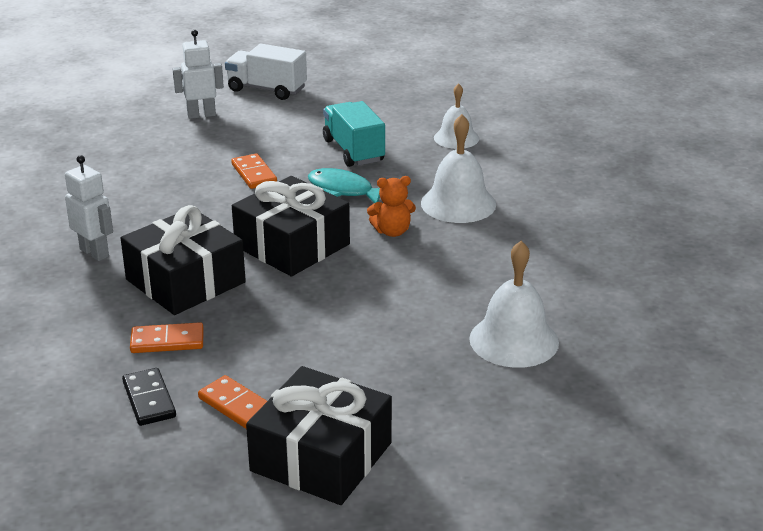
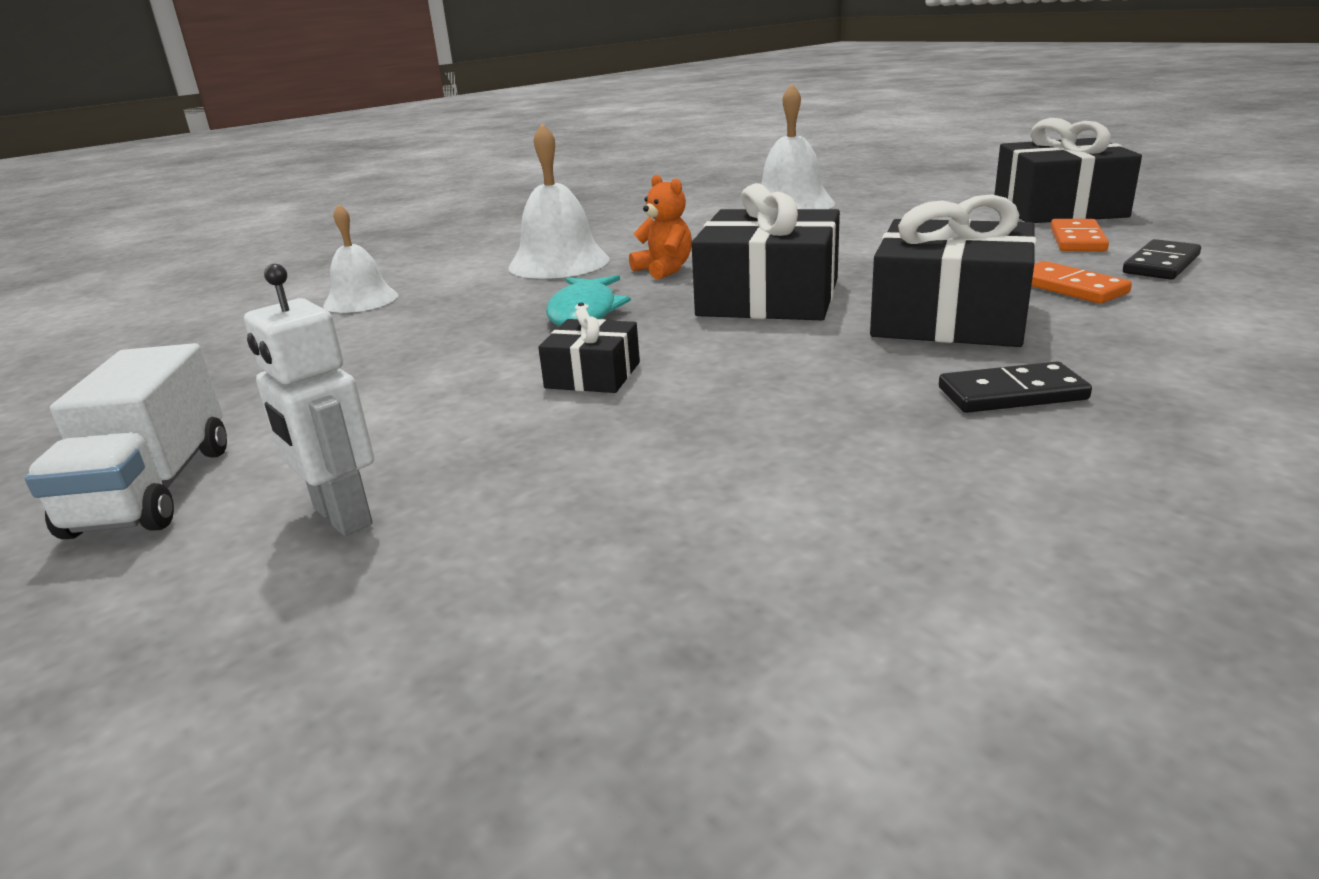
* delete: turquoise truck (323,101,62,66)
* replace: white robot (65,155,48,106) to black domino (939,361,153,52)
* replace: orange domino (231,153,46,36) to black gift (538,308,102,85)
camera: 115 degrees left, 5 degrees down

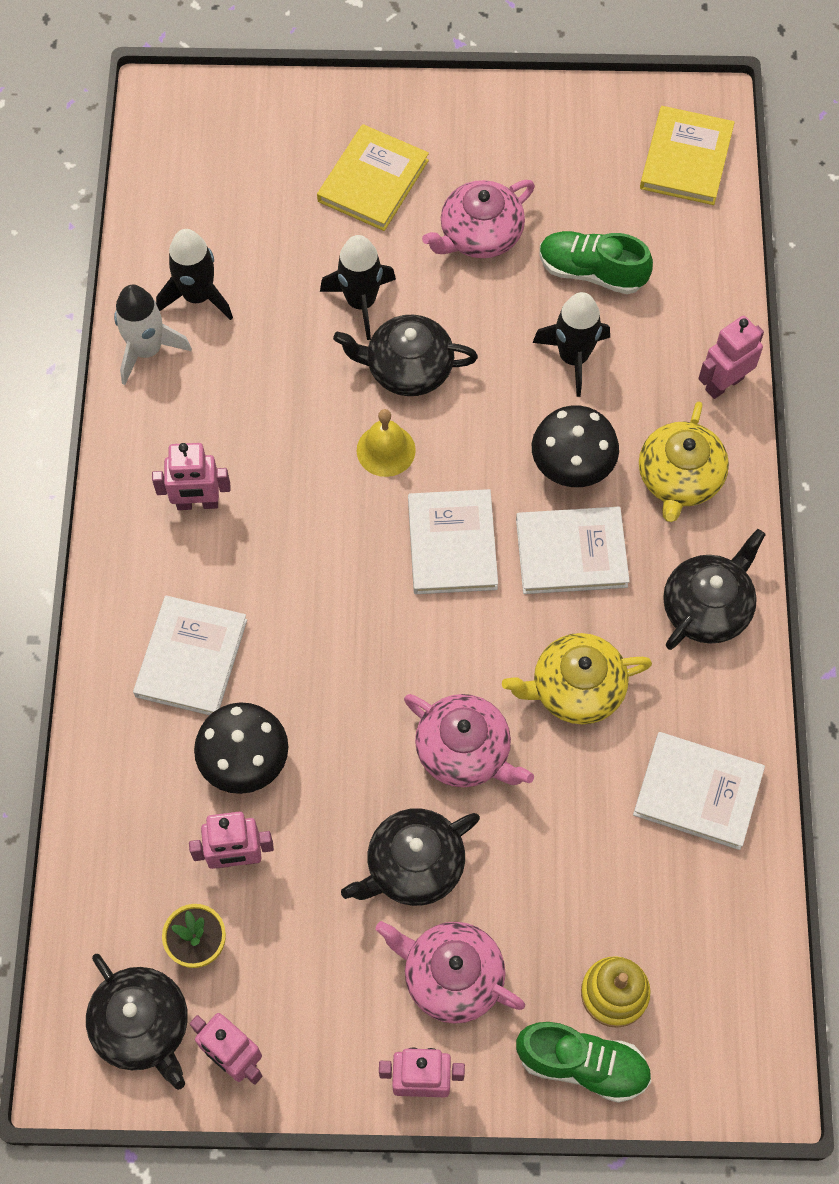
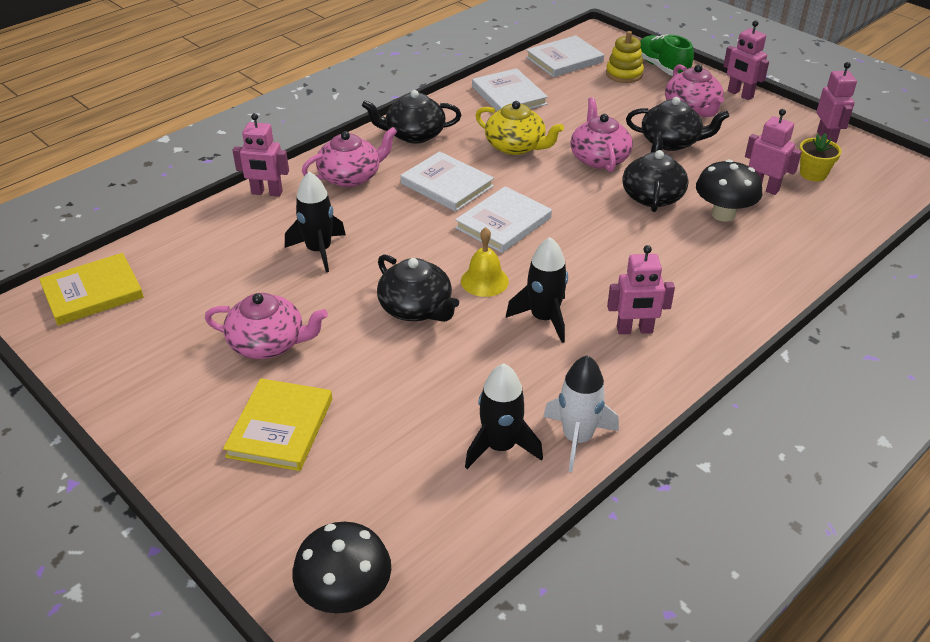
* delete: green shoe (539,231,114,63)
* move: black teapot (86,954,102,136) to (622,131,67,81)
* move: white book (133,595,114,120) to (526,35,78,42)
* move: black rocket (320,235,76,105) to (506,237,62,106)
* move: black mushroom (532,405,87,82) to (292,522,99,91)
* recolor: yellow teapot (639,401,90,121) to pink teapot (302,127,95,60)
* rotate: pink robot (152,443,78,67) = (607,245,68,89) 135 degrees clockwise
* rotate: yellow book (317,124,112,107) = (223,378,109,93) 60 degrees counterclockwise
camera: 135 degrees left, 25 degrees down

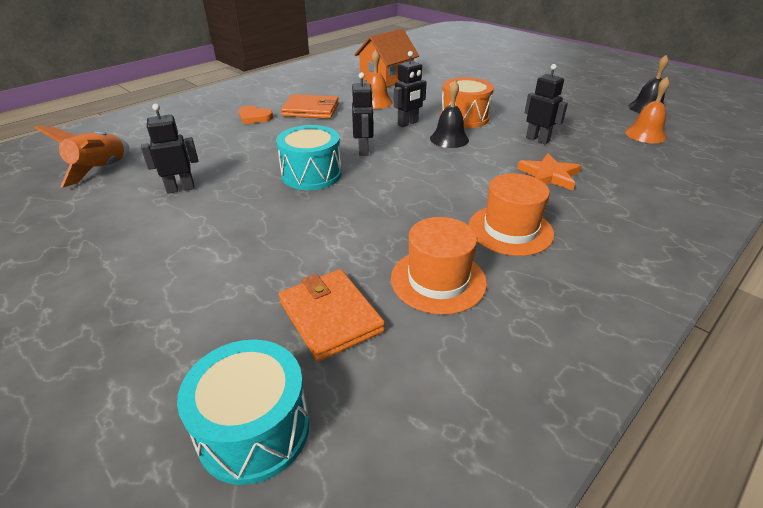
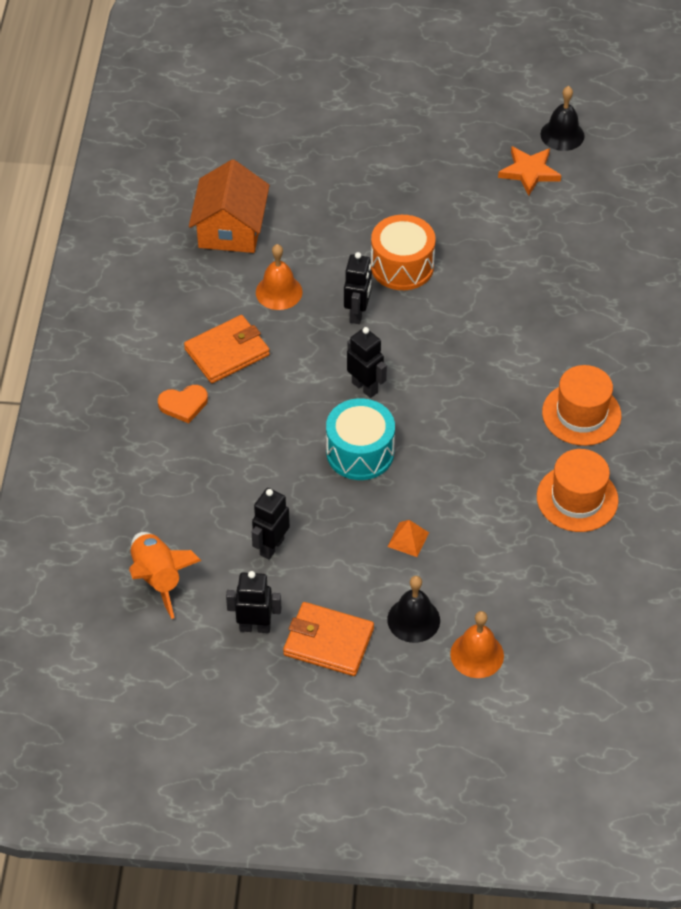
* delete: turquoise drum (177,340,133,145)
* insert: orange pyramid (387,520,42,37)
* move: orange wallet (279,269,106,92) to (283,602,91,74)
* move: black bell (430,81,39,67) to (387,576,53,67)
* move: orange star (517,153,64,37) to (498,146,63,50)
* move: black robot (525,64,43,80) to (226,571,55,62)
* move: orange bell (625,77,45,66) to (450,611,54,67)
camera: 40 degrees left, 15 degrees up

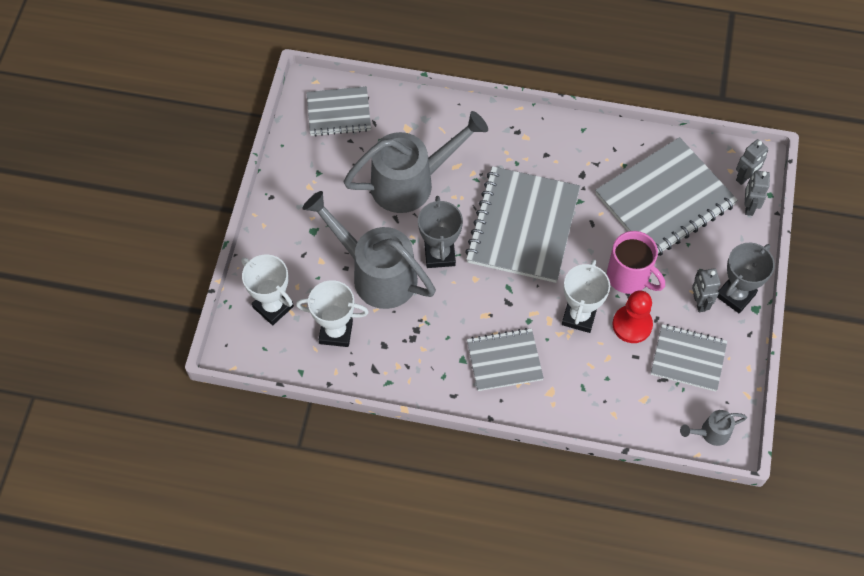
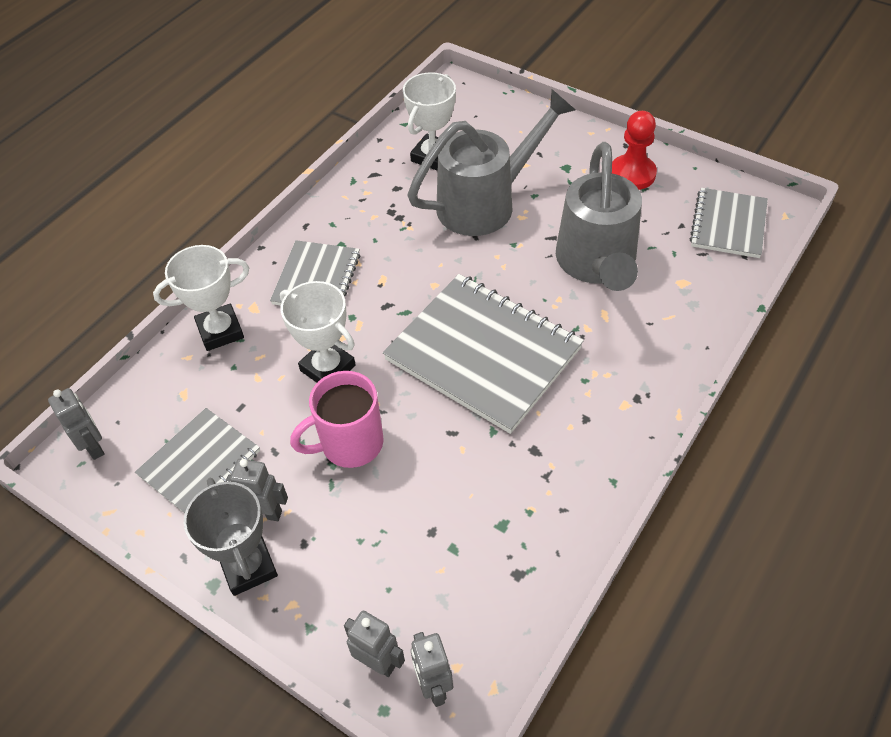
* delete: grey trophy (418,196,45,72)
* delete: grey notebook (595,137,143,119)
* move: white trophy (241,255,53,70) to (153,245,96,106)
* move: red pawn (612,290,41,53) to (612,111,45,79)
* replace: grey watering can (680,410,67,36) to grey robot (48,388,56,72)
camera: 115 degrees right, 10 degrees down

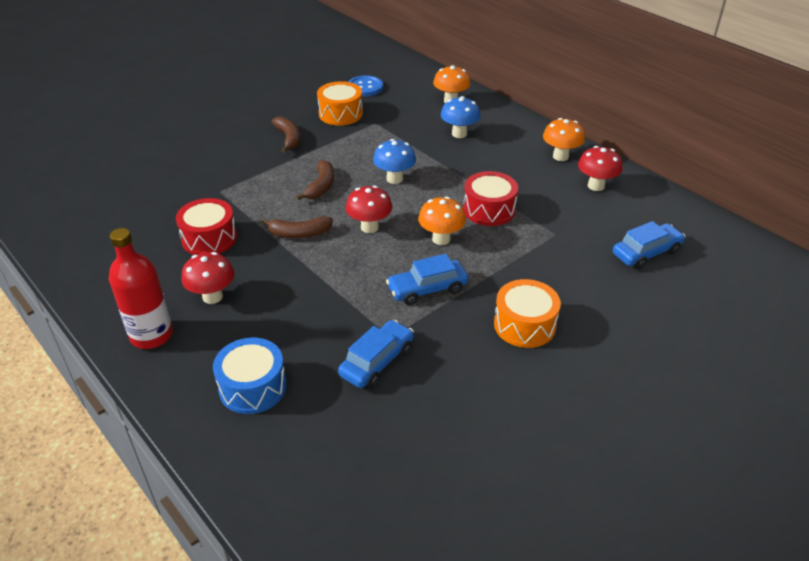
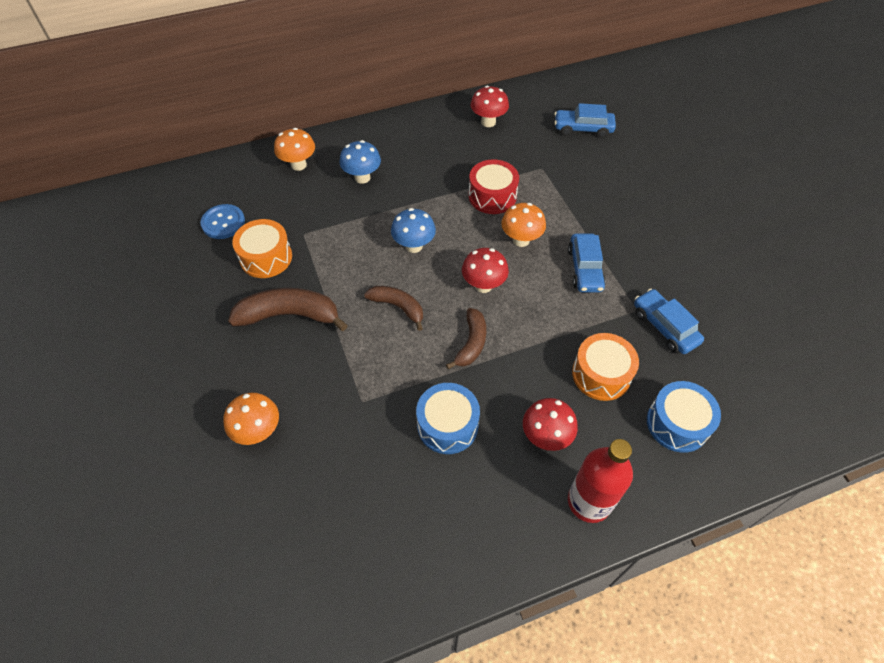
* move: orange drum (494,279,67,69) to (572,333,67,68)
* move: orange mushroom (543,118,42,43) to (223,393,56,52)
* recolor: red drum (176,198,61,57) to blue drum (416,383,64,71)
* rotate: blue car (613,221,72,48) = (554,103,62,35) 75 degrees counterclockwise
* resize: brown banana (272,116,28,37) = (228,288,120,43) x1.60
camera: 70 degrees left, 15 degrees up

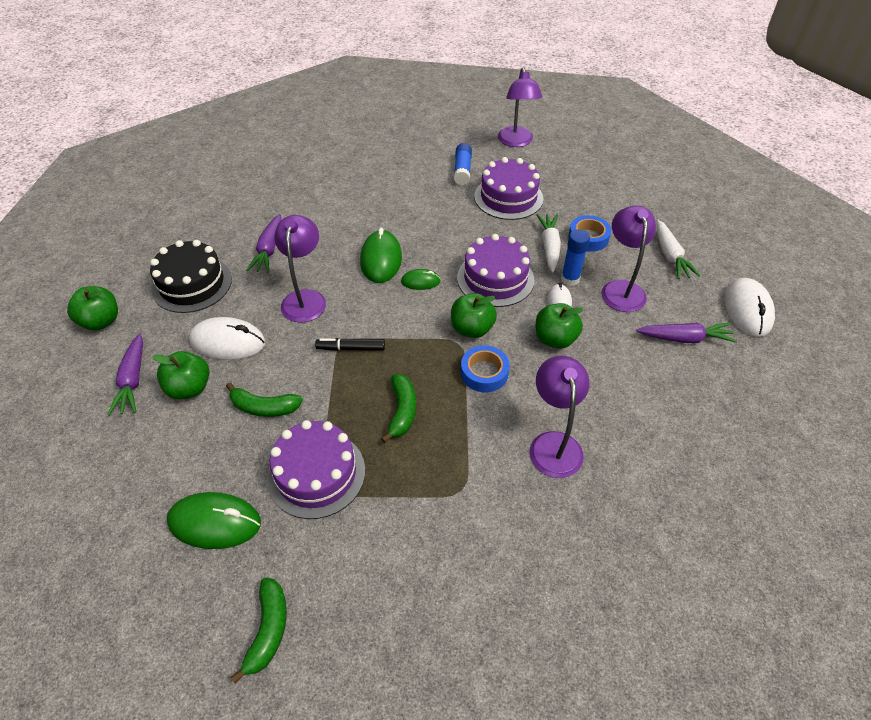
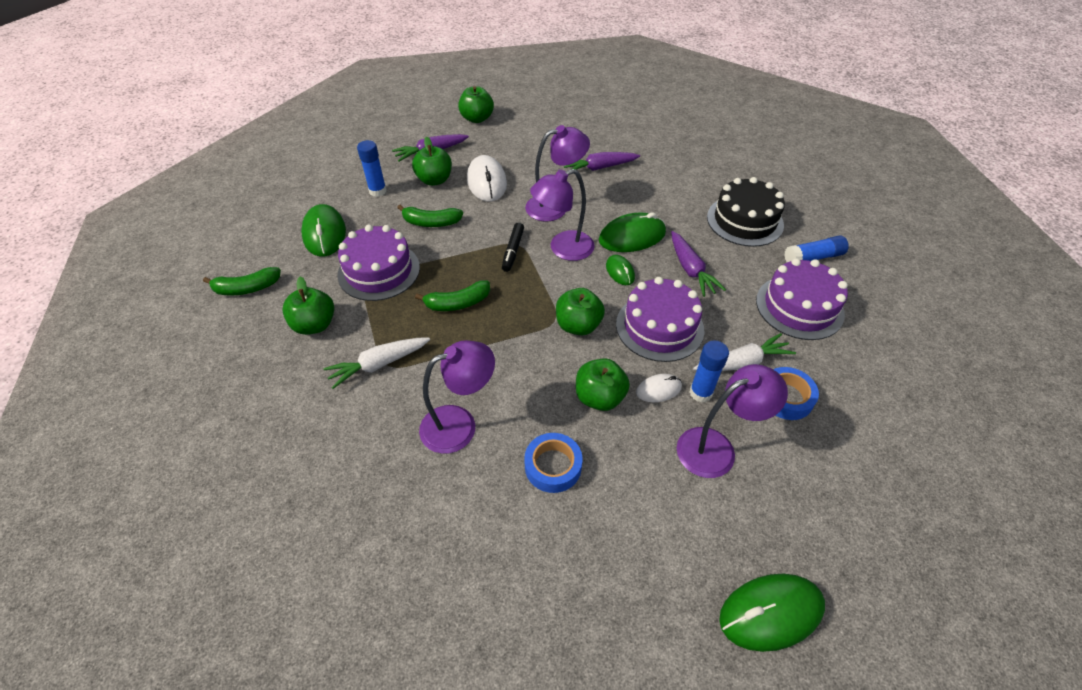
* insert: green apple (282,276,52,59)
* insert: blue glue stick (357,140,30,57)
* move: black cake (150,240,82,73) to (707,177,78,70)
* move: blue tape (461,345,49,47) to (524,433,58,60)
* move: purple lamp (498,67,44,80) to (530,169,65,92)
* move: purple carrot (636,323,101,20) to (671,231,55,66)
* move: white carrot (657,219,44,60) to (324,338,106,51)
* recolor: white mouse (725,278,50,59) to green mouse (719,574,106,78)
* rotate: green banana (226,382,77,35) = (397,205,66,22) 75 degrees counterclockwise
* rotate: black marker (315,338,70,13) = (502,222,22,50) 150 degrees counterclockwise
camera: 70 degrees right, 0 degrees up

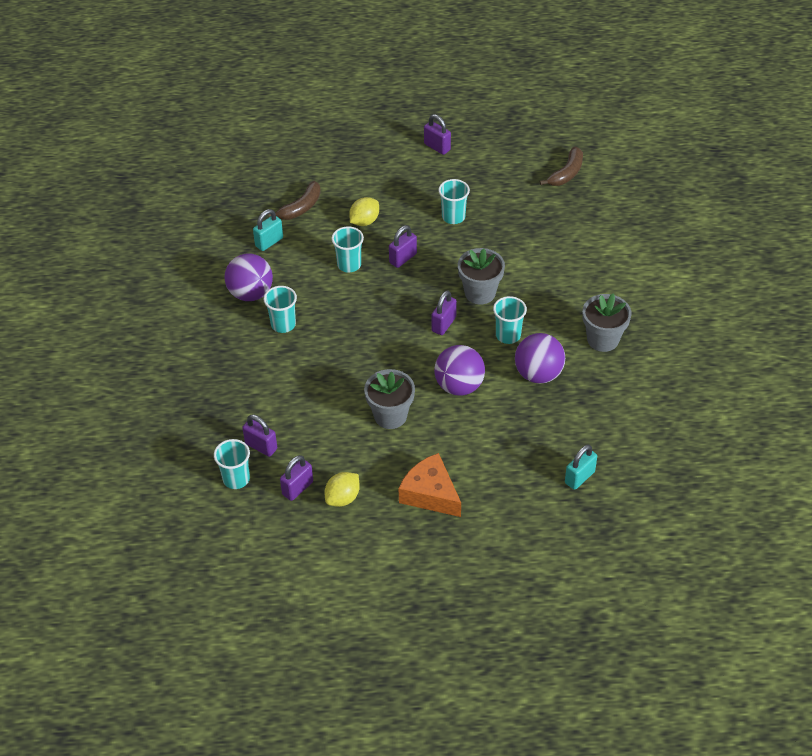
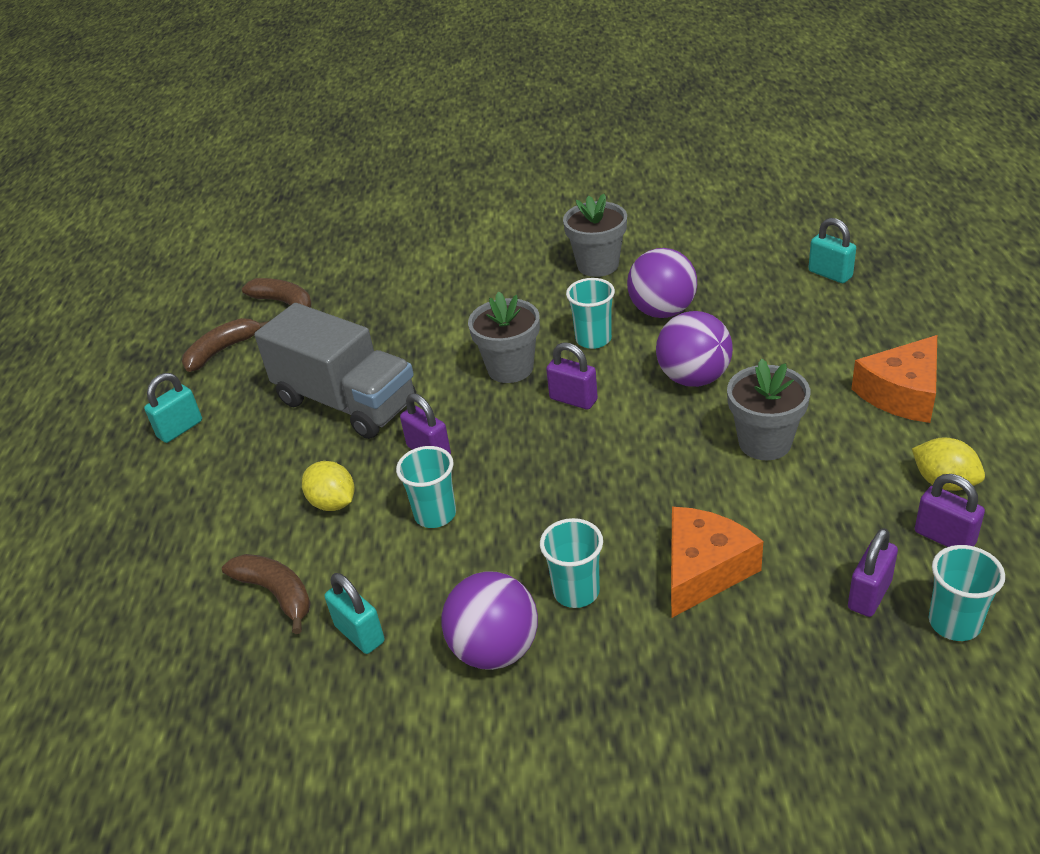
* insert: brown banana (182,318,87,54)
* insert: orange cheese (671,507,92,111)
* replace: turquoise cup (438,179,32,45) to grey truck (254,303,162,136)
* recolor: purple padlock (424,114,27,41) to turquoise padlock (144,373,58,70)
camera: 85 degrees left, 10 degrees down

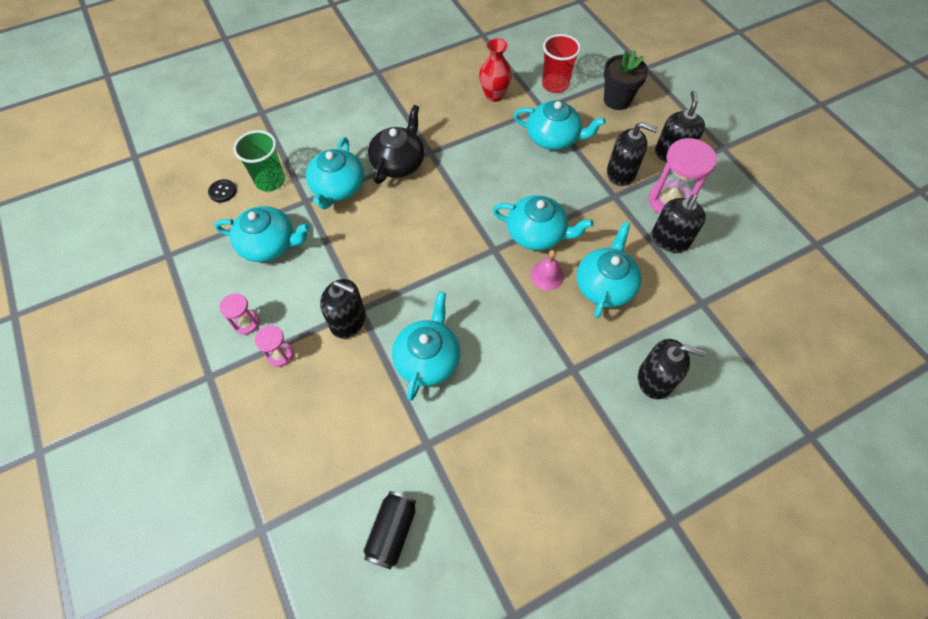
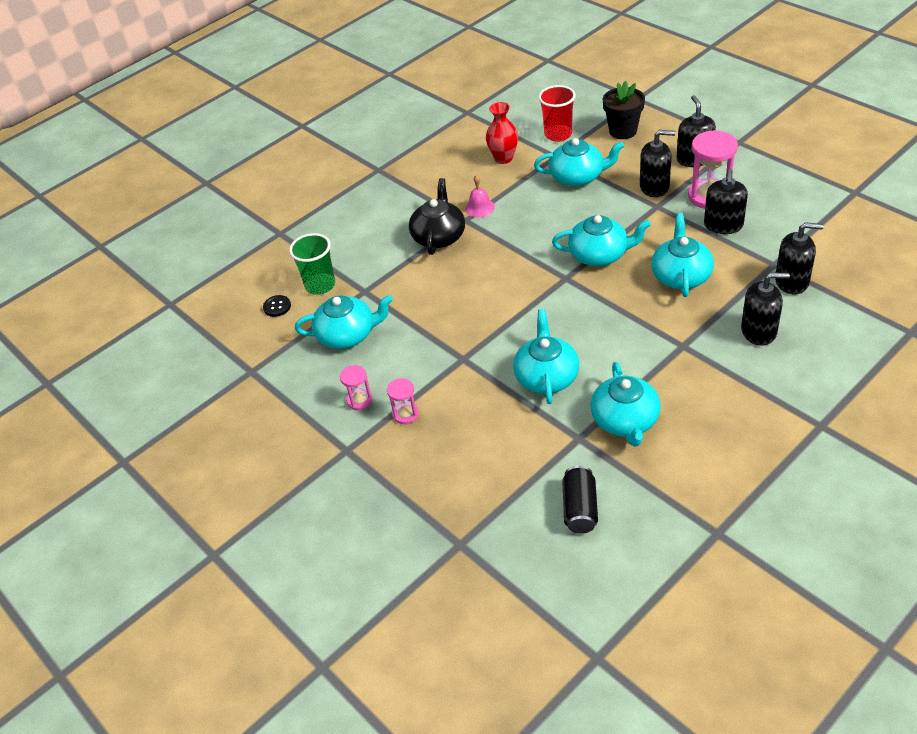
* move: turquoise teapot (306,137,58,72) to (591,362,70,85)
* move: black soap dispenser (320,279,46,60) to (775,222,49,72)
* move: pink bell (530,250,34,40) to (465,175,30,42)
camera: 10 degrees left, 15 degrees down

